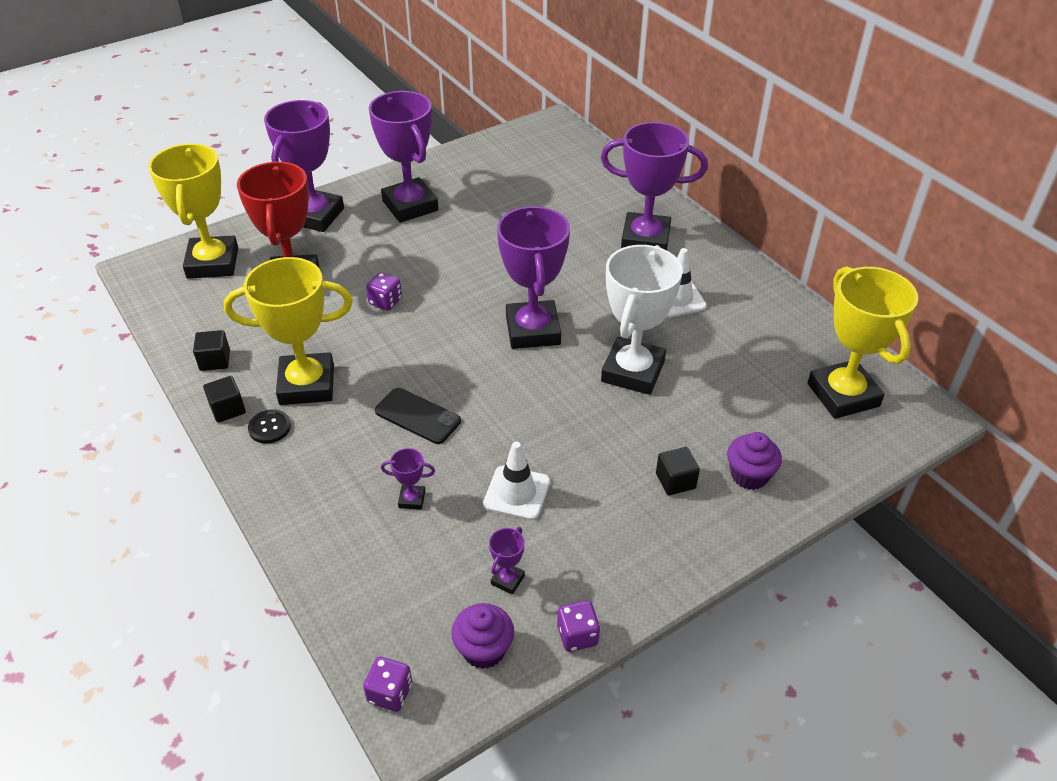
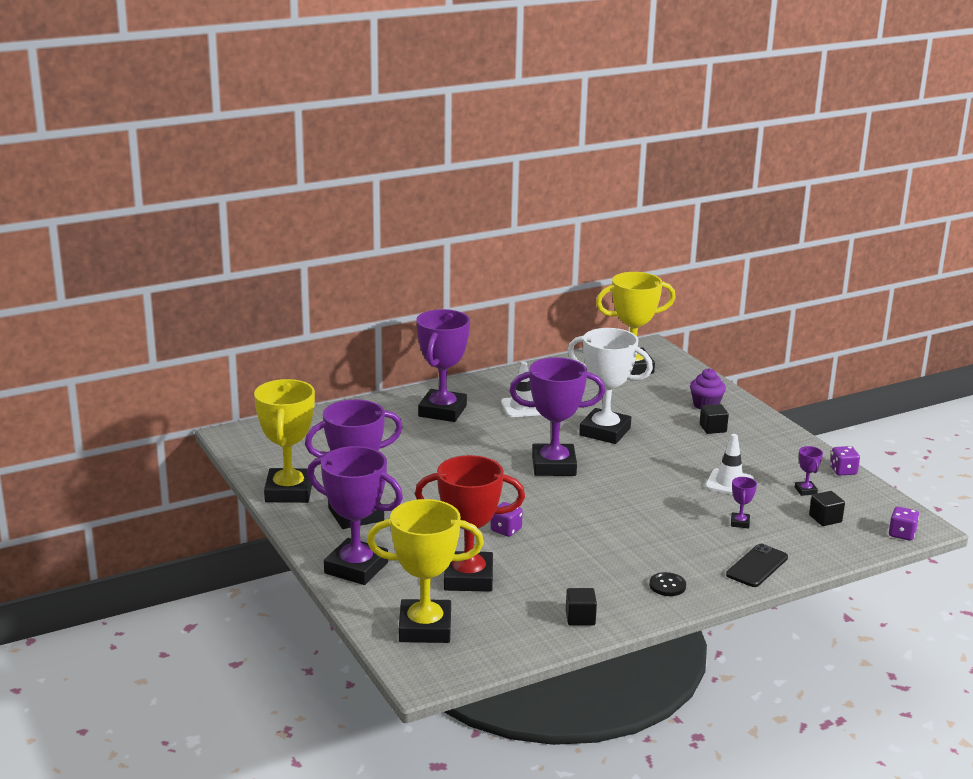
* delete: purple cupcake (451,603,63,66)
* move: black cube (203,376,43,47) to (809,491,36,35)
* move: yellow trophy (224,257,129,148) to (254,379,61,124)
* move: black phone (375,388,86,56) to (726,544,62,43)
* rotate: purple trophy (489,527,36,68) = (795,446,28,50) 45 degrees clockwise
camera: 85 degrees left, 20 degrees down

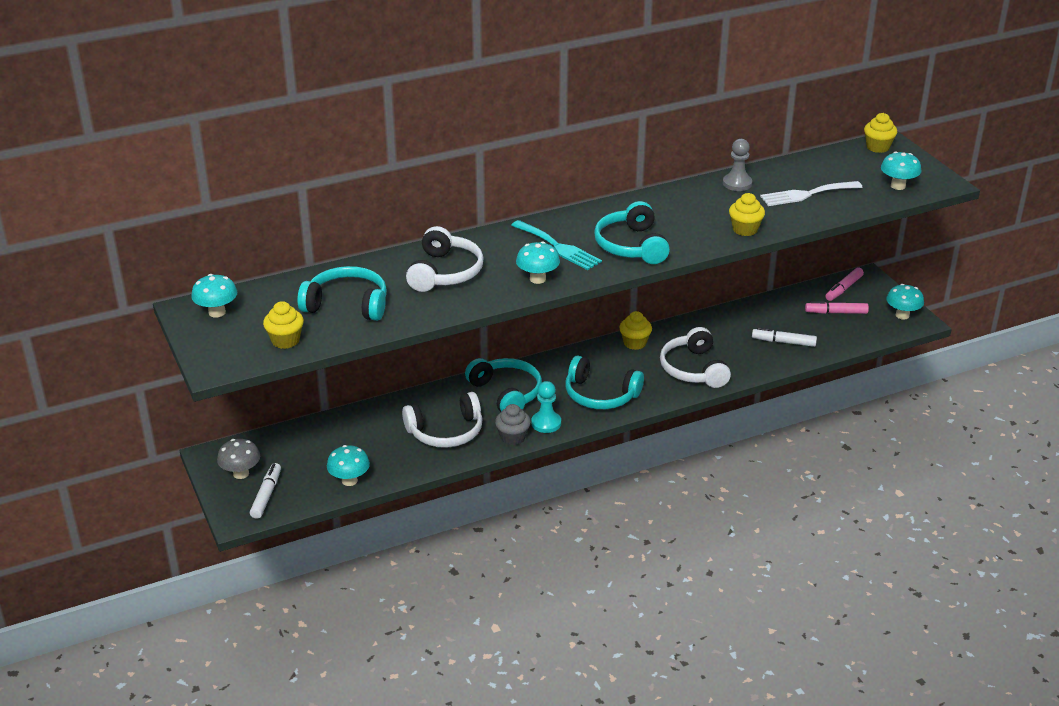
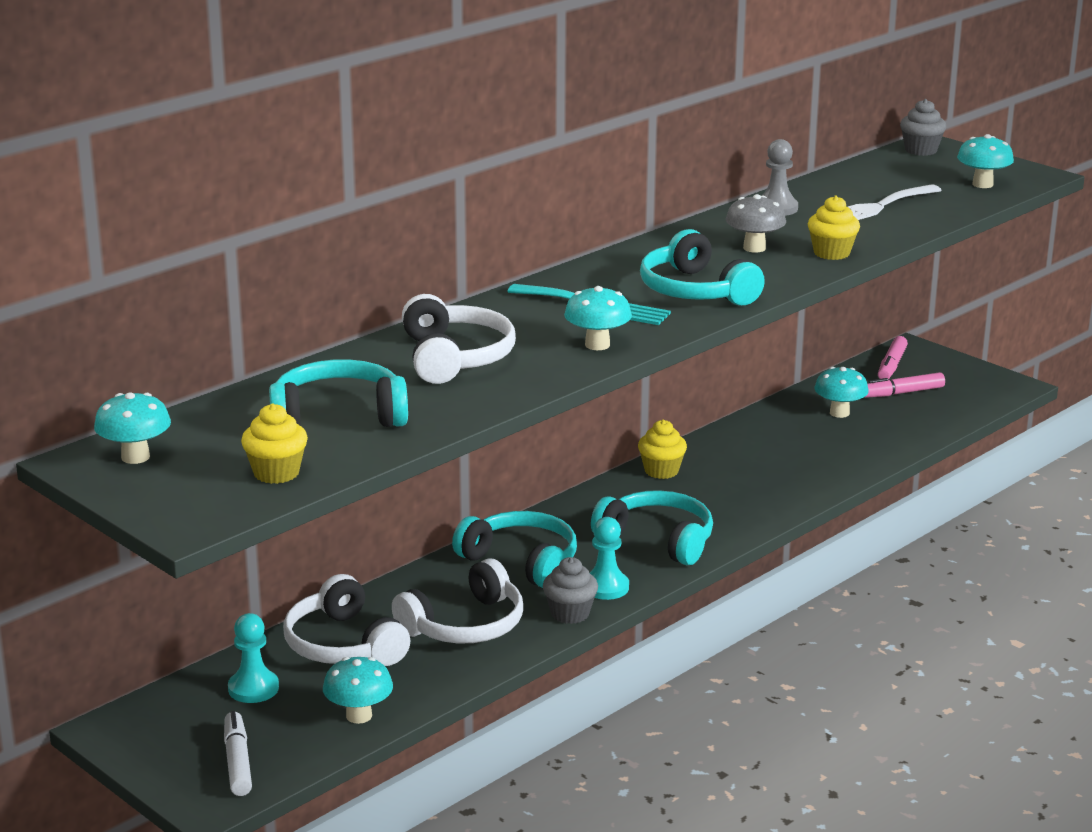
* delete: white marker (752,327,65,20)
* insert: turquoise pawn (228,613,51,90)
* move: grey mushroom (217,439,43,40) to (726,194,60,59)
* move: white headphones (660,327,71,61) to (283,574,127,92)
* move: turquoise mushroom (886,284,38,36) to (814,367,55,51)
* recolor: yellow cupcake (864,113,33,40) to grey cupcake (900,99,46,57)
* rotate: turquoise headphones (566,356,78,53) = (591,490,122,75) 150 degrees counterclockwise
camera: 20 degrees left, 10 degrees down

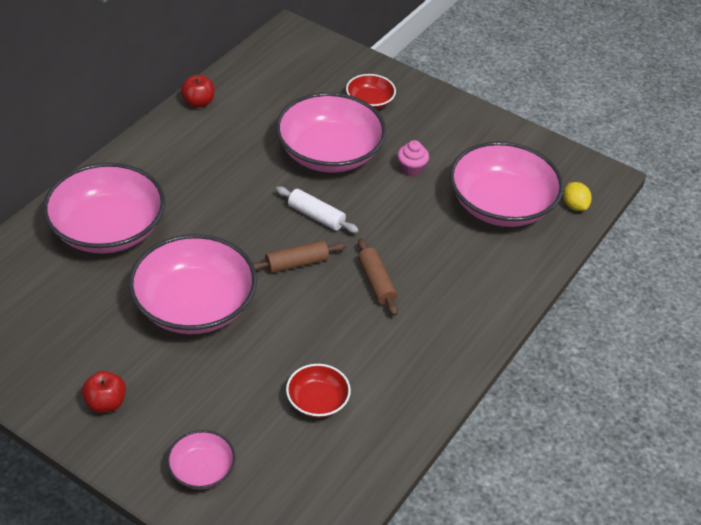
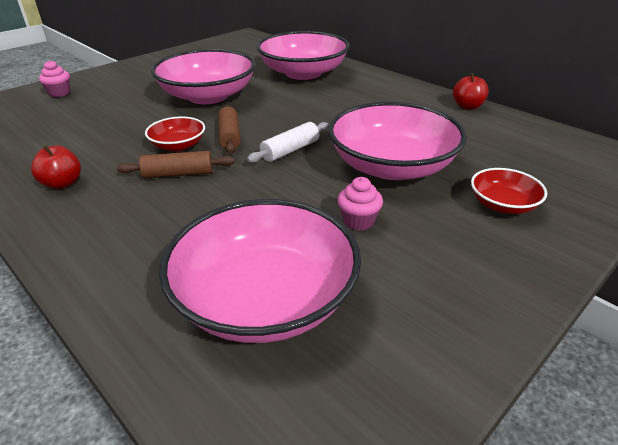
* delete: yellow lemon (563,182,29,29)
* move: red apple (82,371,44,42) to (31,145,50,44)
* move: red bowl (286,364,65,54) to (145,116,60,35)
* replace: pink bowl (167,430,69,60) to pink cupcake (39,60,31,37)
camera: 105 degrees right, 10 degrees down

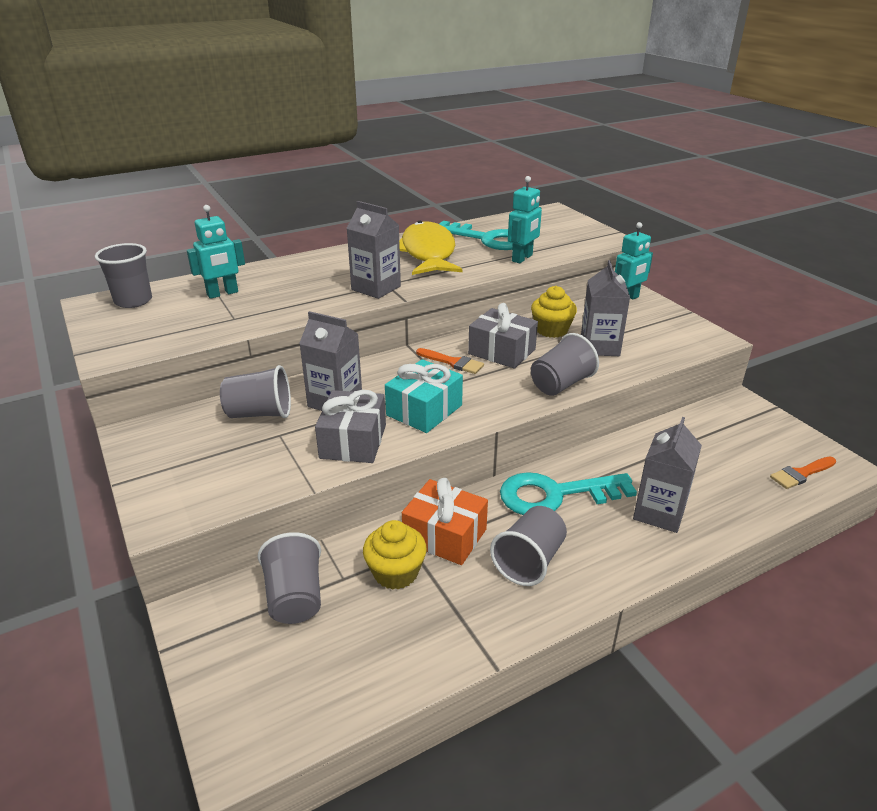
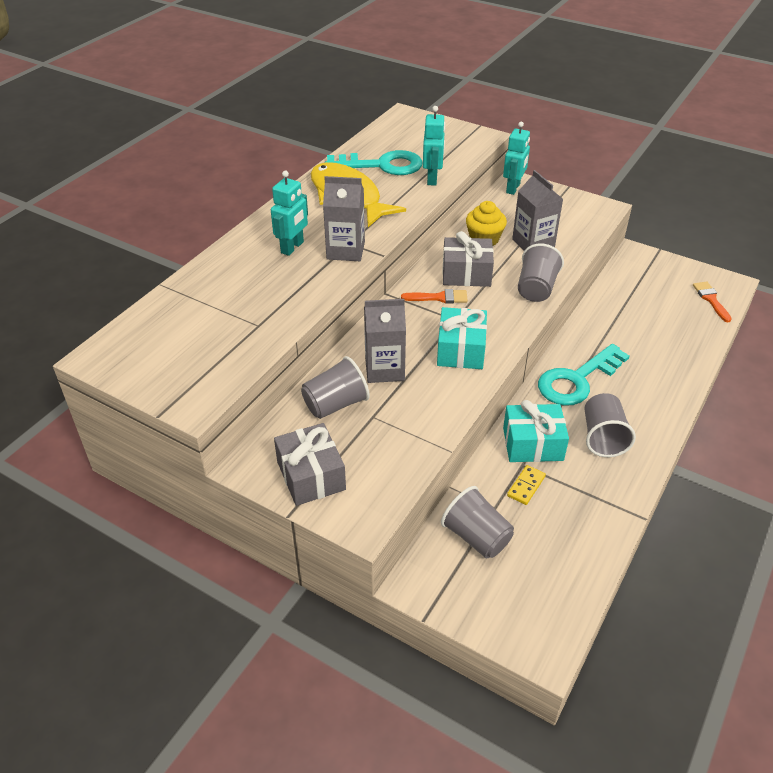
* delete: grey cup (95,243,57,65)
* delete: grey carton (633,417,69,116)
* move: turquoise robot (187,205,58,94) to (271,171,37,85)
* move: grey gift (315,390,71,73) to (274,423,72,83)
* replace: yellow cupcake (363,520,64,70) to yellow domino (507,465,39,40)
* recolor: orange gift (402,478,86,87) to turquoise gift (503,400,66,62)
* rotate: orange brush (770,457,66,32) = (693,282,39,40) 135 degrees clockwise
camera: 30 degrees left, 10 degrees up

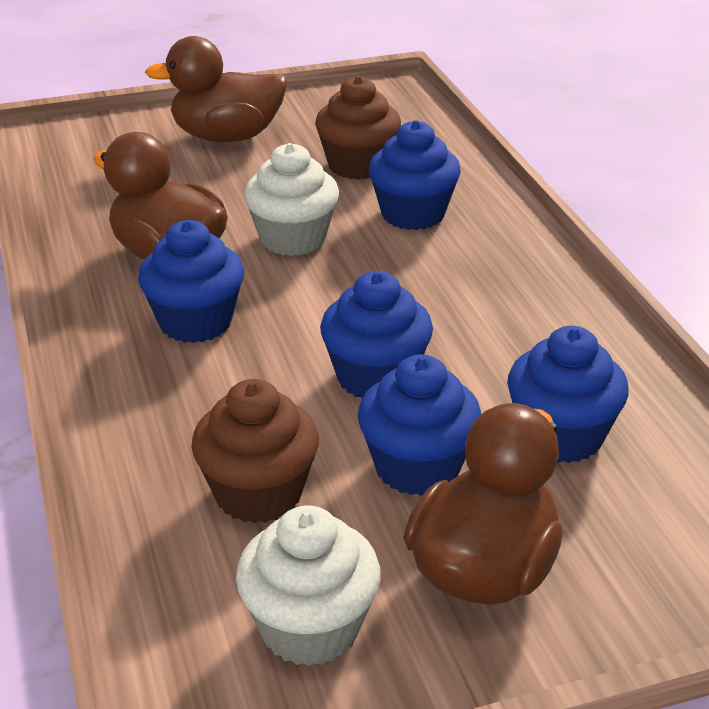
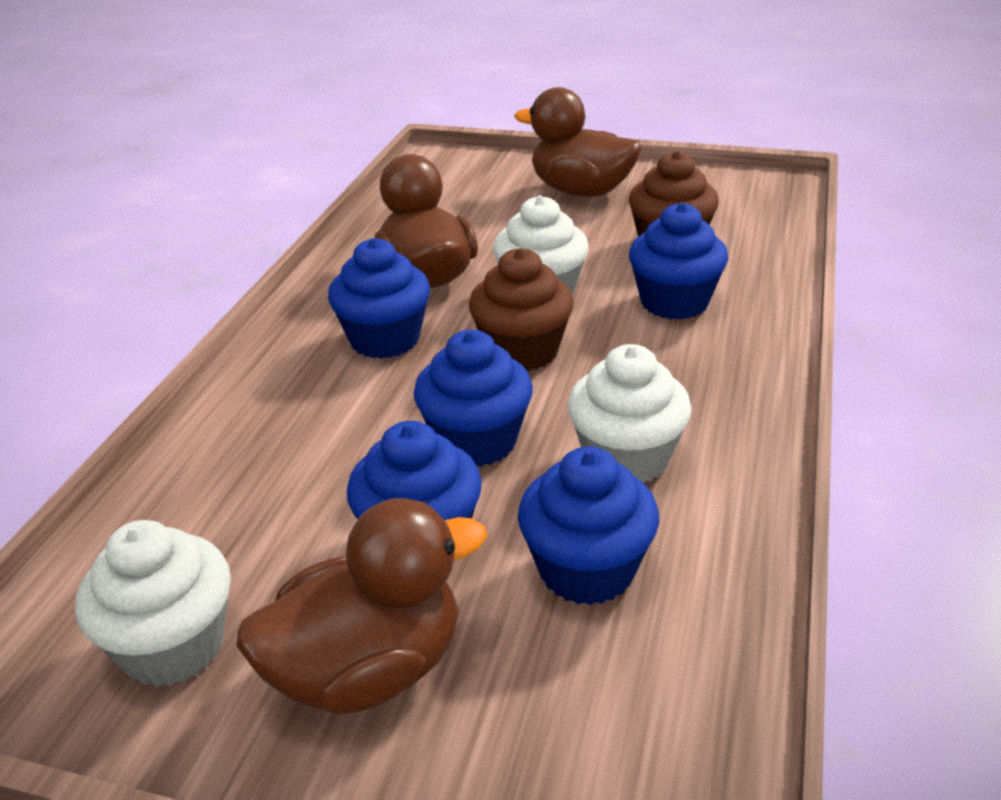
* insert: white cupcake (568,344,124,139)
* move: brown cupcake (191,379,128,144) to (469,248,105,123)
camera: 35 degrees right, 0 degrees up

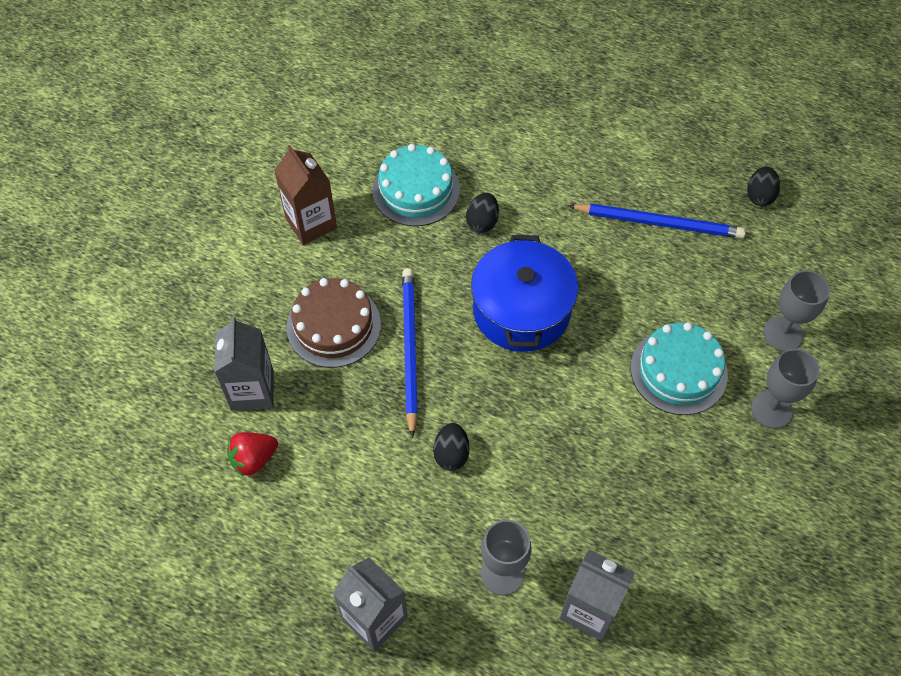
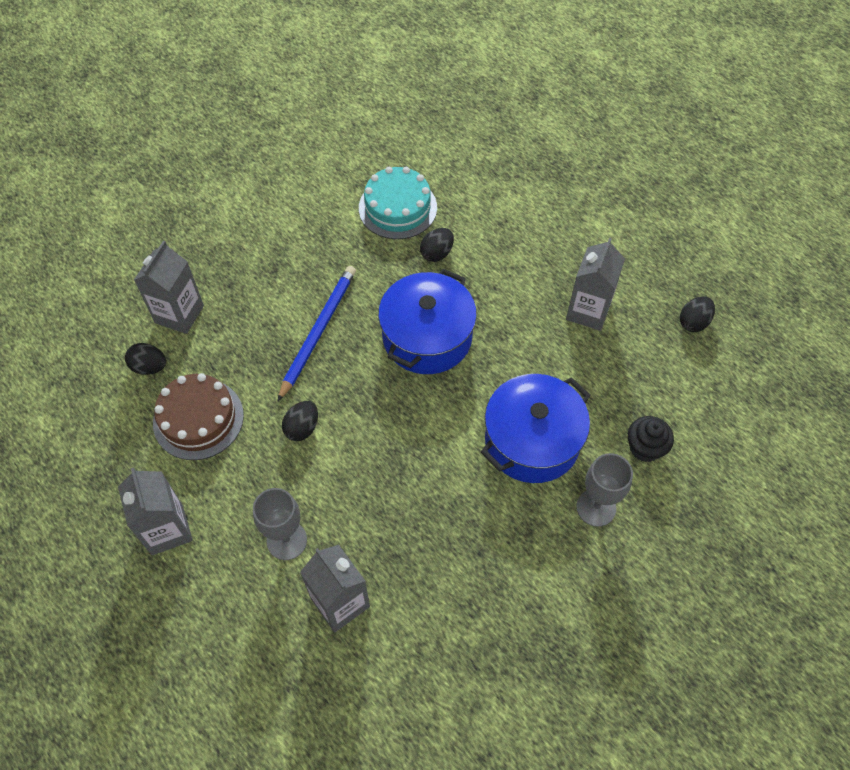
* delete: brown carton (274,145,63,100)
* move: brown cake (287,278,94,90) to (153,373,91,87)
* replace: red strawberry (227,432,51,44) to black egg (125,343,41,32)
* replace: blue pencil (568,203,178,36) to grey carton (566,237,59,94)
* replace: turquoise cake (631,322,97,93) to blue pot (481,374,110,109)
* replace: grey goblet (764,270,66,81) to black cupcake (628,416,46,46)
camera: 25 degrees right, 0 degrees up

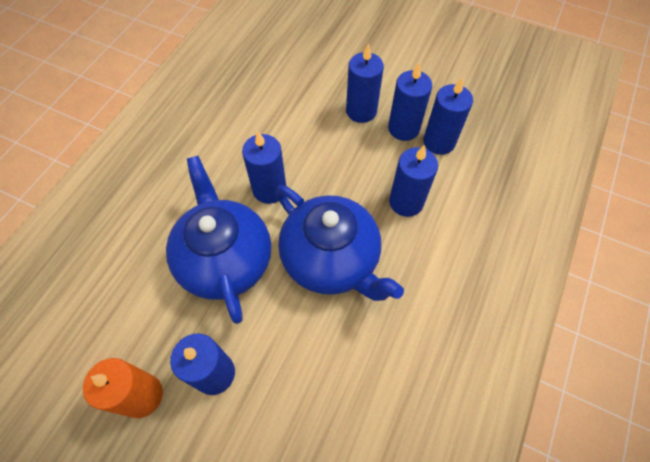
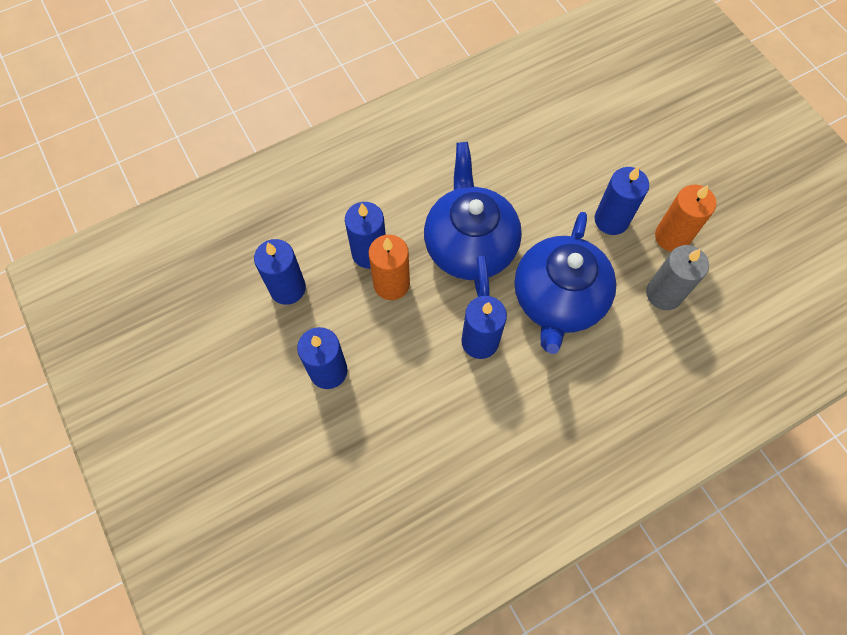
* delete: blue candle (388,62,44,79)
* insert: orange candle (369,234,41,66)
* insert: grey candle (646,245,63,65)
camera: 145 degrees left, 5 degrees up

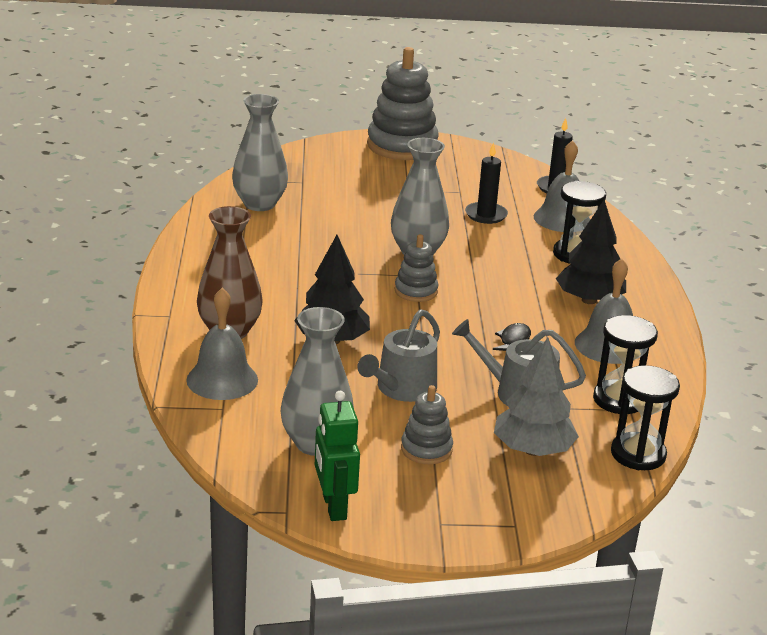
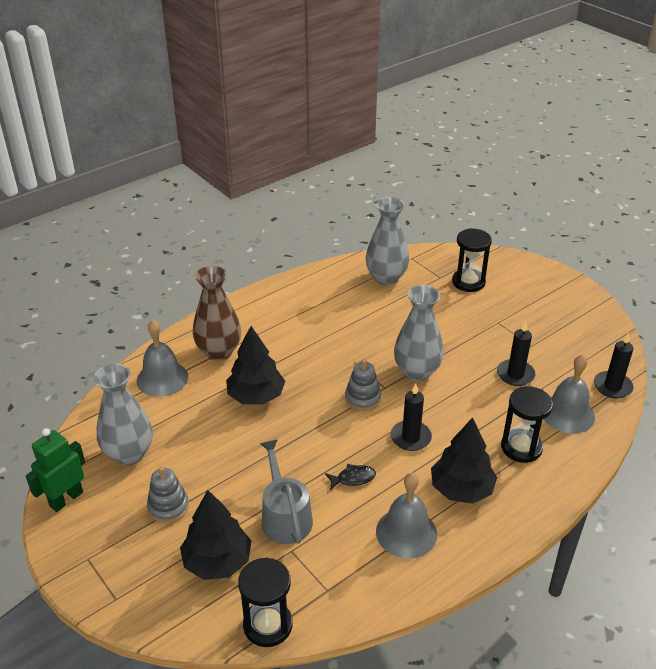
* delete: grey watering can (357,309,83,93)
* delete: grey stacking toy (367,47,72,113)
* insert: black candle (391,383,41,68)
* move: black hourglass (593,315,65,99) to (452,228,40,64)
* recolor: grey tree (494,338,85,118) to black tree (180,490,71,90)
camera: 55 degrees right, 10 degrees up

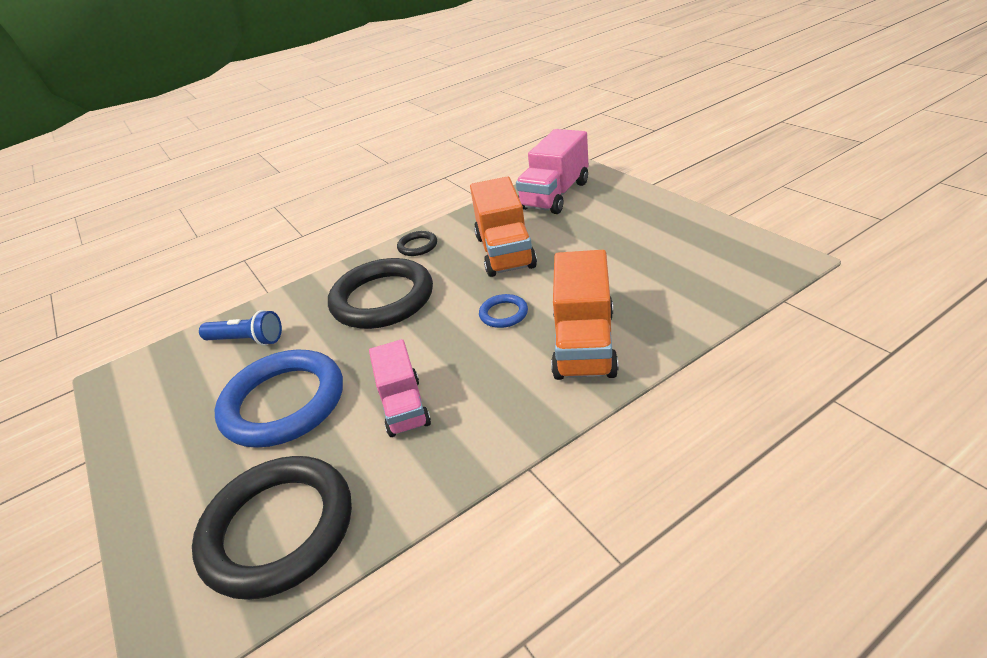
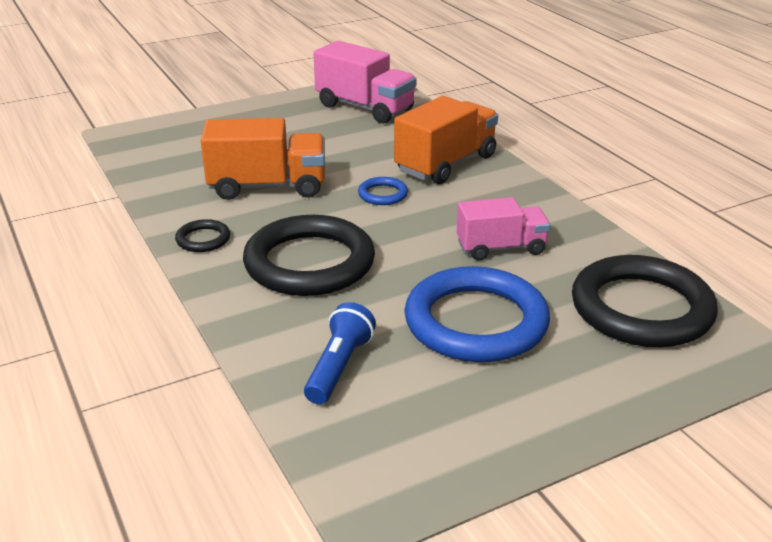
* move: pink truck (516,129,73,85) to (313,41,103,82)
* rotate: orange truck (551,250,68,130) = (394,96,104,88) 60 degrees counterclockwise
camera: 90 degrees left, 5 degrees down

